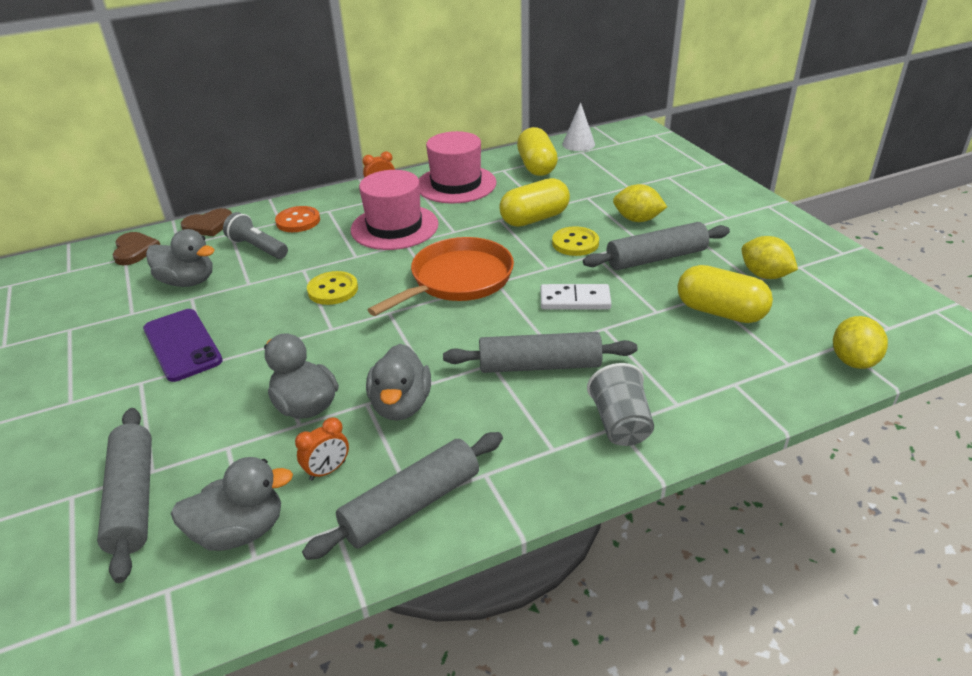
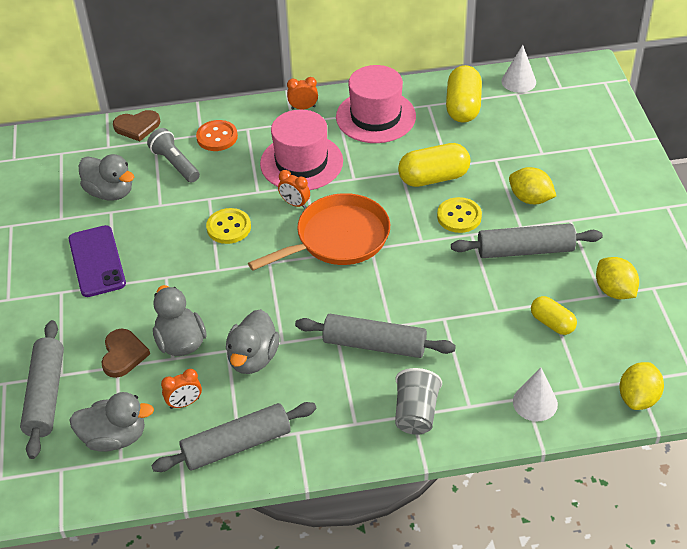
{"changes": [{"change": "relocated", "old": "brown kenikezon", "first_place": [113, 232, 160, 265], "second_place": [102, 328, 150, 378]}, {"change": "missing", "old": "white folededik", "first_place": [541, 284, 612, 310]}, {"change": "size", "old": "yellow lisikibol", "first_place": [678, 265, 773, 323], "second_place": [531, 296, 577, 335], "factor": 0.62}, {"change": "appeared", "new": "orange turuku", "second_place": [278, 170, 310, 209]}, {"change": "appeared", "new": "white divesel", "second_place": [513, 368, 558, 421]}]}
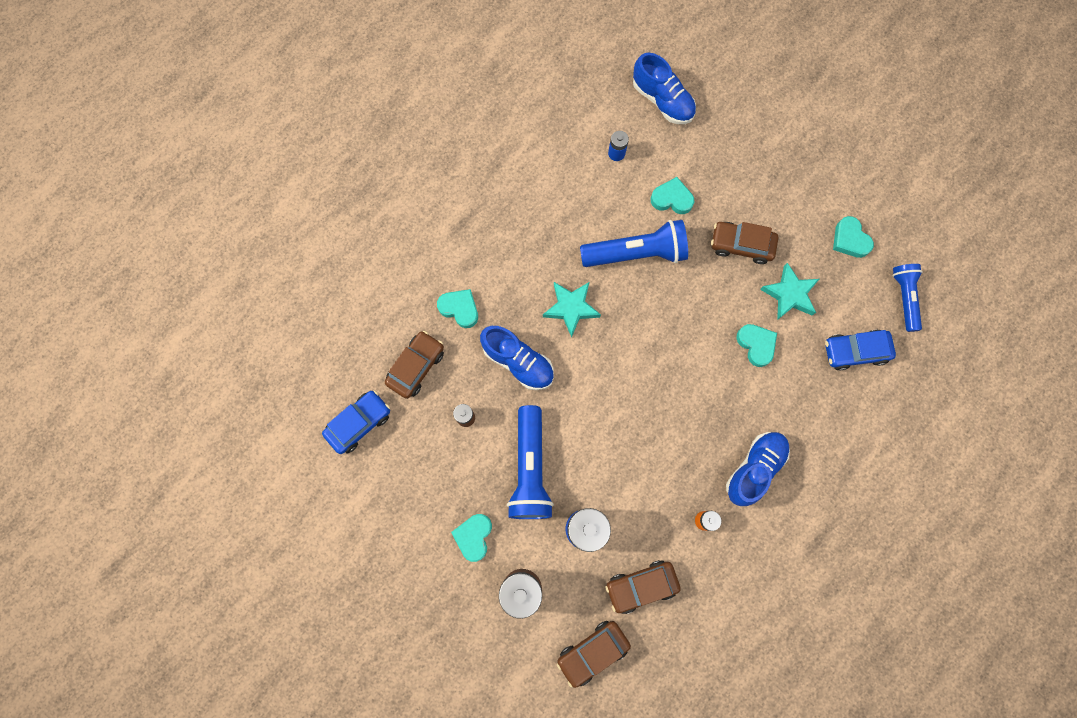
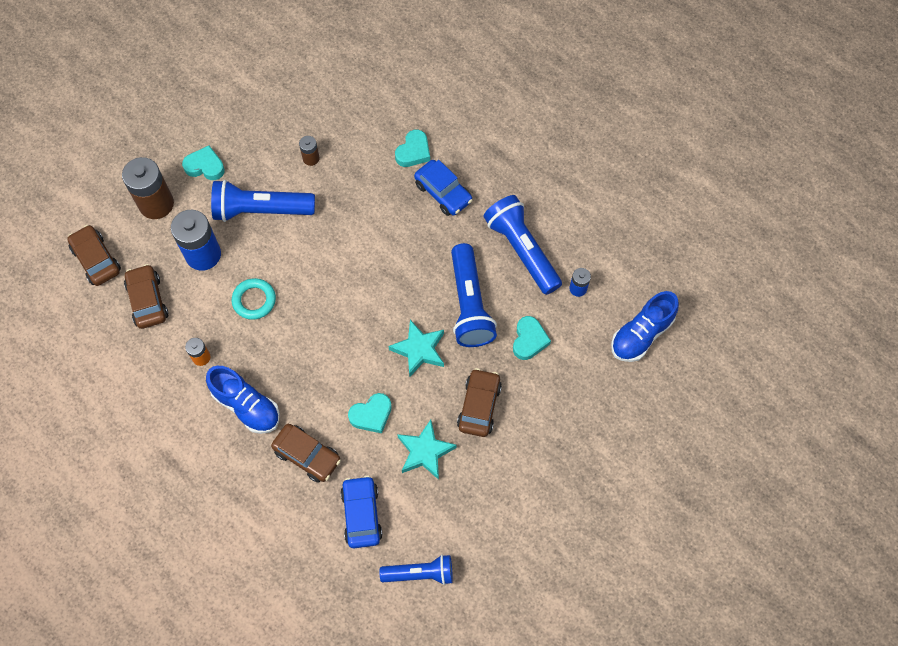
{"changes": [{"change": "relocated", "old": "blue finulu", "first_place": [322, 390, 390, 454], "second_place": [414, 160, 473, 216]}, {"change": "relocated", "old": "brown finulu", "first_place": [385, 331, 444, 399], "second_place": [271, 424, 341, 483]}, {"change": "missing", "old": "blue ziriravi", "first_place": [480, 326, 554, 390]}, {"change": "relocated", "old": "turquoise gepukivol", "first_place": [543, 282, 601, 338], "second_place": [389, 320, 444, 377]}, {"change": "missing", "old": "turquoise kenikezon", "first_place": [833, 216, 874, 258]}, {"change": "appeared", "new": "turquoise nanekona", "second_place": [232, 278, 276, 320]}, {"change": "appeared", "new": "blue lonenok", "second_place": [484, 195, 562, 295]}]}
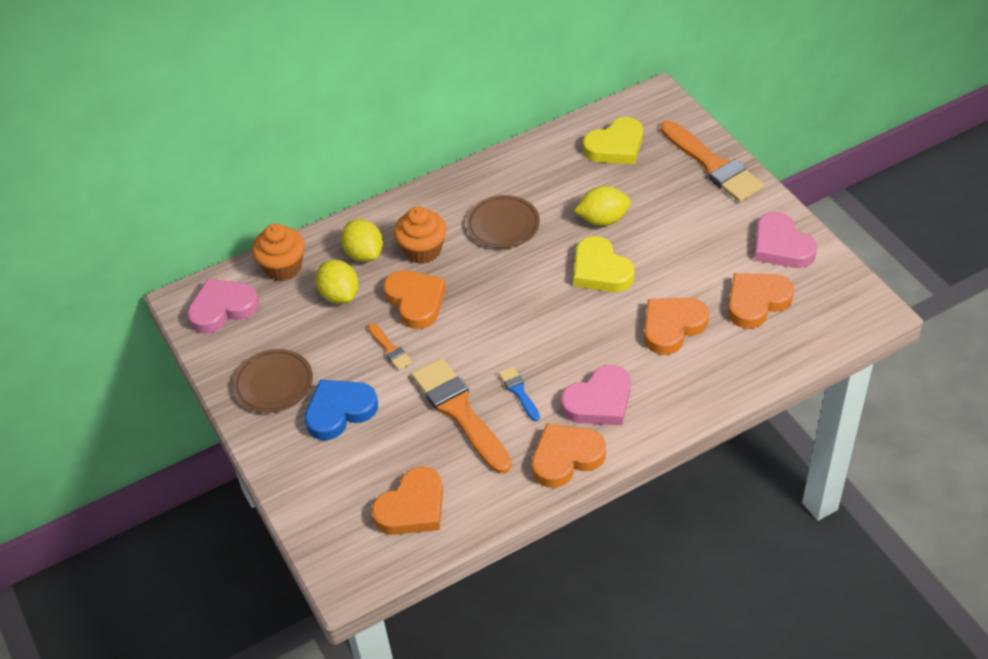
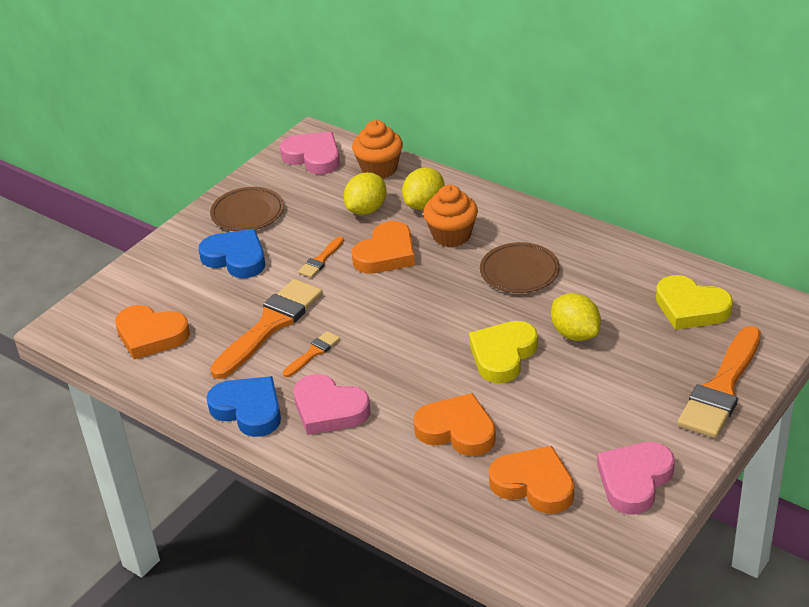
{"changes": [{"change": "colour", "old": "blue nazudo", "new": "orange nazudo", "first_place": [499, 366, 540, 421], "second_place": [283, 331, 340, 377]}, {"change": "colour", "old": "orange kenikezon", "new": "blue kenikezon", "first_place": [532, 423, 606, 488], "second_place": [206, 376, 281, 437]}]}
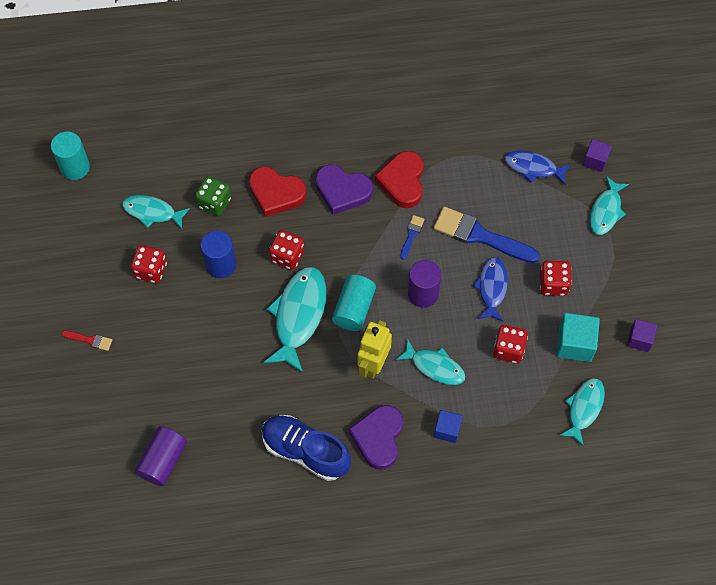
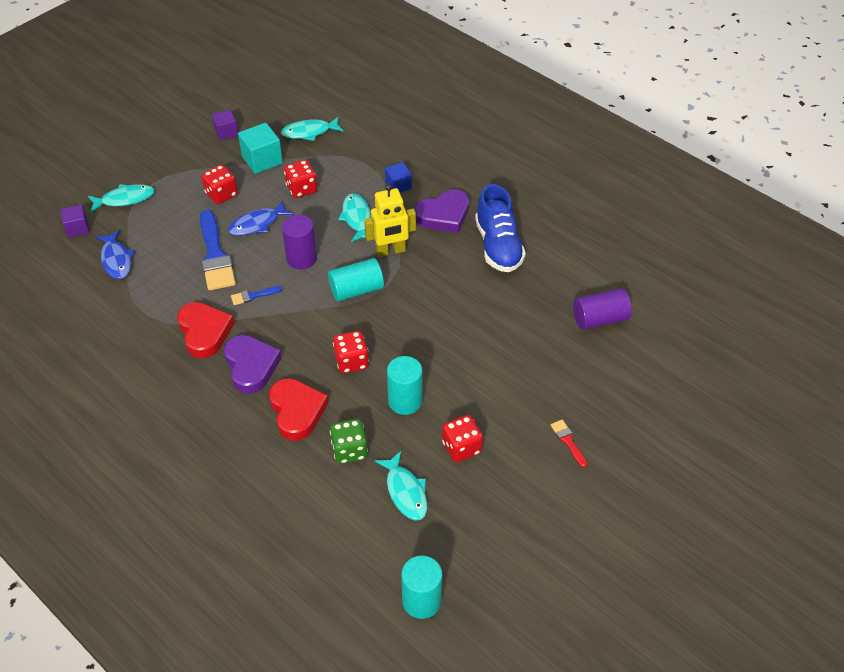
{"changes": [{"change": "colour", "old": "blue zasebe", "new": "turquoise zasebe", "first_place": [201, 230, 236, 278], "second_place": [387, 356, 422, 415]}, {"change": "missing", "old": "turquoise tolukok", "first_place": [263, 267, 326, 373]}, {"change": "spun", "old": "red kenikezon", "first_place": [375, 151, 423, 208], "second_place": [177, 302, 234, 358], "degrees": -75}]}
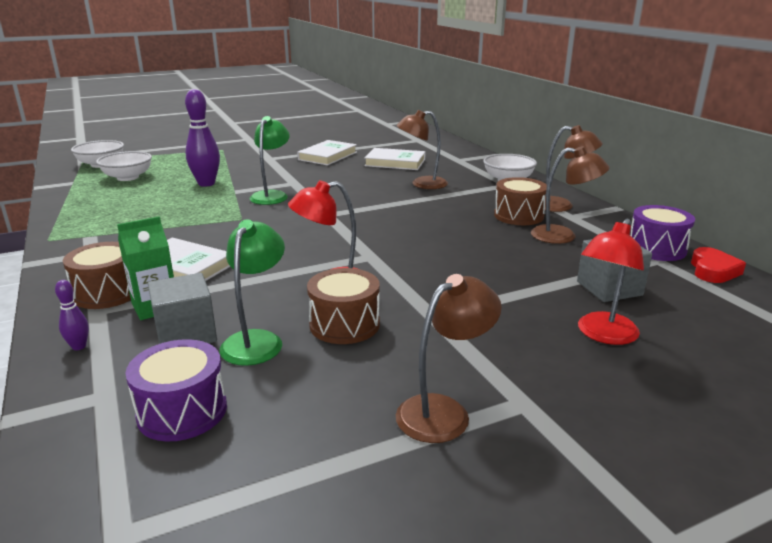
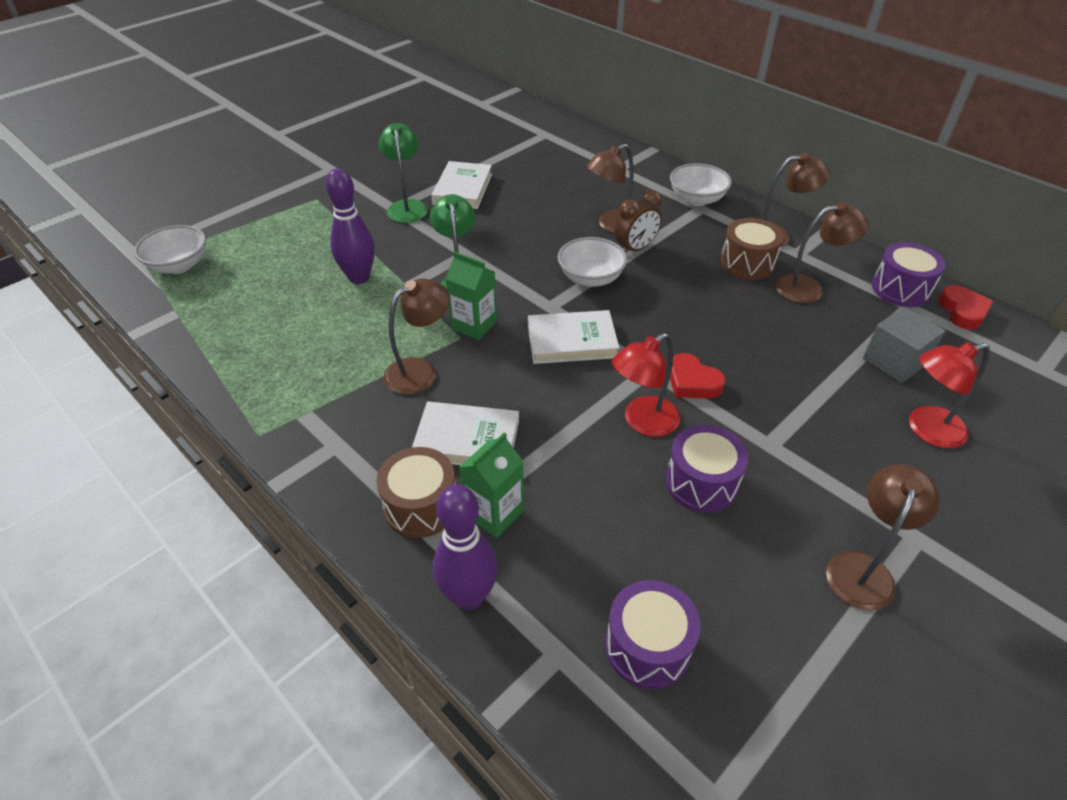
{"changes": [{"change": "size", "old": "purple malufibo", "first_place": [55, 280, 89, 350], "second_place": [433, 484, 498, 610], "factor": 2.15}, {"change": "relocated", "old": "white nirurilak", "first_place": [96, 151, 152, 181], "second_place": [558, 237, 627, 287]}, {"change": "missing", "old": "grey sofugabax", "first_place": [148, 273, 217, 344]}, {"change": "relocated", "old": "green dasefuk", "first_place": [219, 220, 285, 366], "second_place": [379, 123, 428, 223]}, {"change": "colour", "old": "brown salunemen", "new": "purple salunemen", "first_place": [307, 268, 380, 344], "second_place": [666, 425, 748, 513]}, {"change": "relocated", "old": "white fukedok", "first_place": [364, 148, 425, 170], "second_place": [528, 310, 619, 364]}, {"change": "spun", "old": "red dasefuk", "first_place": [578, 218, 644, 345], "second_place": [909, 342, 990, 448], "degrees": 60}, {"change": "appeared", "new": "brown dasefuk", "second_place": [383, 279, 450, 395]}, {"change": "appeared", "new": "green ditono", "second_place": [445, 252, 497, 340]}, {"change": "appeared", "new": "brown turuku", "second_place": [615, 190, 662, 252]}, {"change": "appeared", "new": "red kenikezon", "second_place": [670, 353, 725, 399]}]}
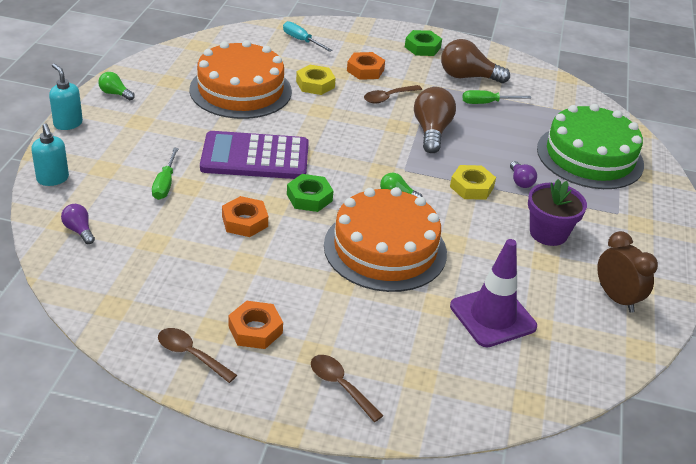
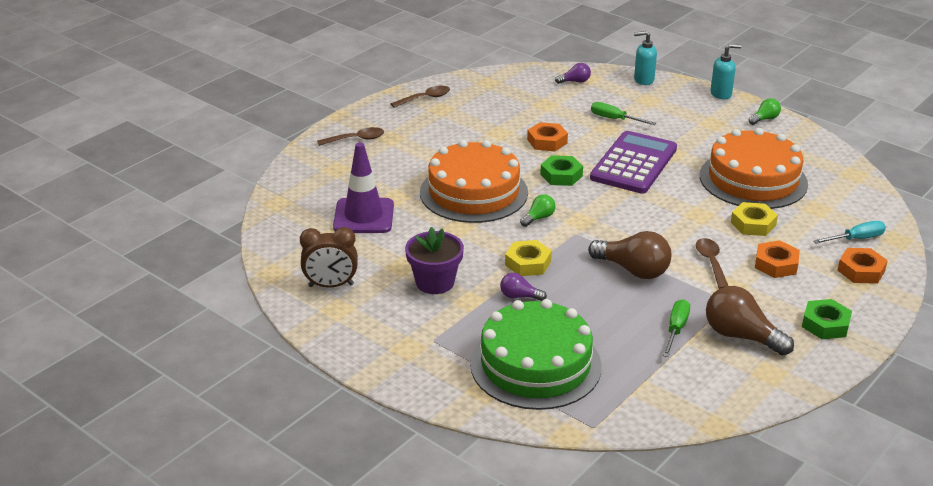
{"changes": [{"change": "relocated", "old": "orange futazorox", "first_place": [228, 301, 283, 349], "second_place": [837, 248, 888, 284]}, {"change": "spun", "old": "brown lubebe", "first_place": [441, 39, 510, 83], "second_place": [706, 286, 794, 356], "degrees": -90}]}
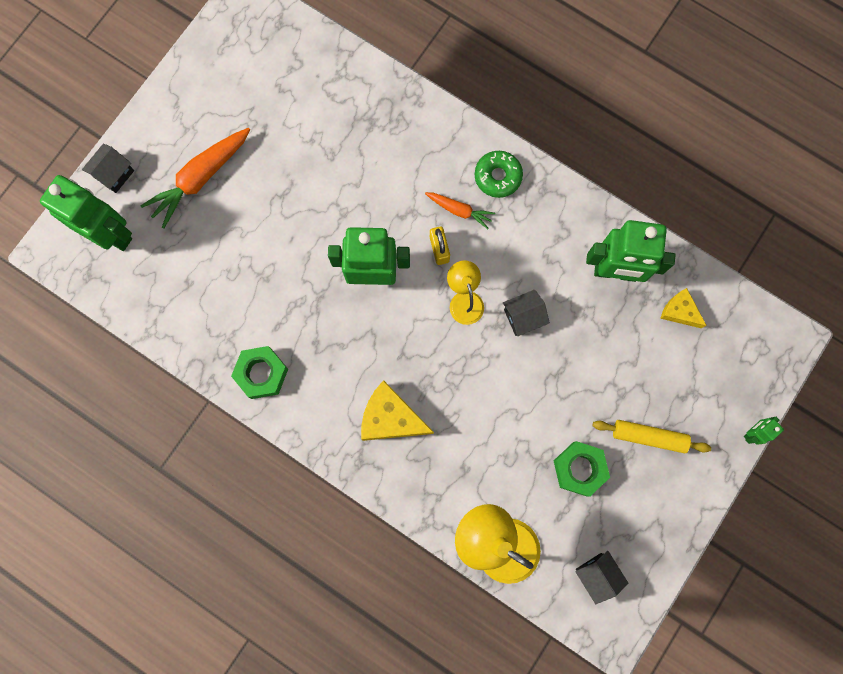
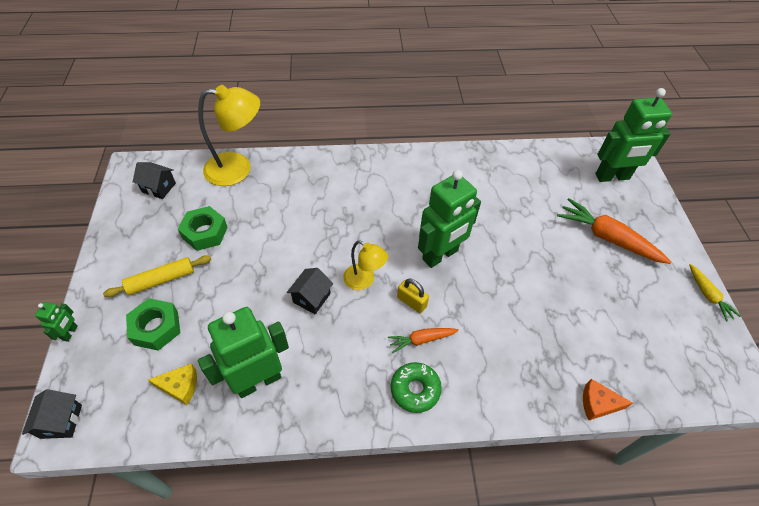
{"changes": [{"change": "relocated", "old": "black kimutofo", "first_place": [82, 143, 134, 193], "second_place": [22, 389, 82, 439]}, {"change": "spun", "old": "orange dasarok", "first_place": [140, 128, 250, 228], "second_place": [557, 198, 671, 264], "degrees": -60}, {"change": "relocated", "old": "green futazorox", "first_place": [231, 346, 288, 399], "second_place": [126, 298, 180, 351]}, {"change": "missing", "old": "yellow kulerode", "first_place": [361, 380, 434, 441]}, {"change": "appeared", "new": "orange kulerode", "second_place": [583, 379, 633, 420]}, {"change": "appeared", "new": "yellow dasarok", "second_place": [689, 264, 741, 321]}]}
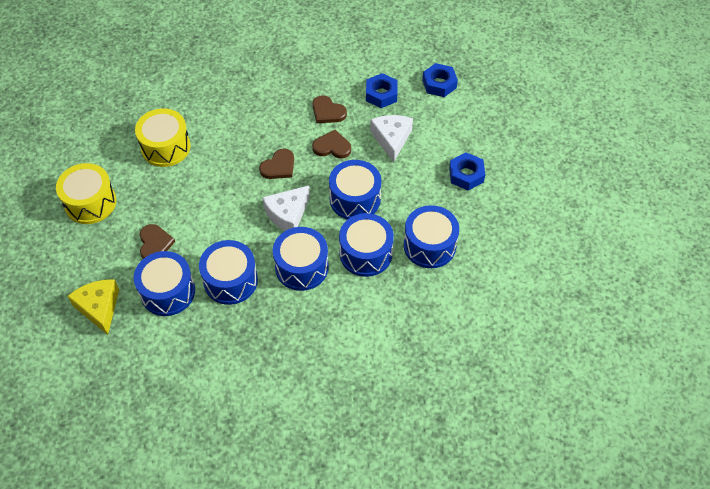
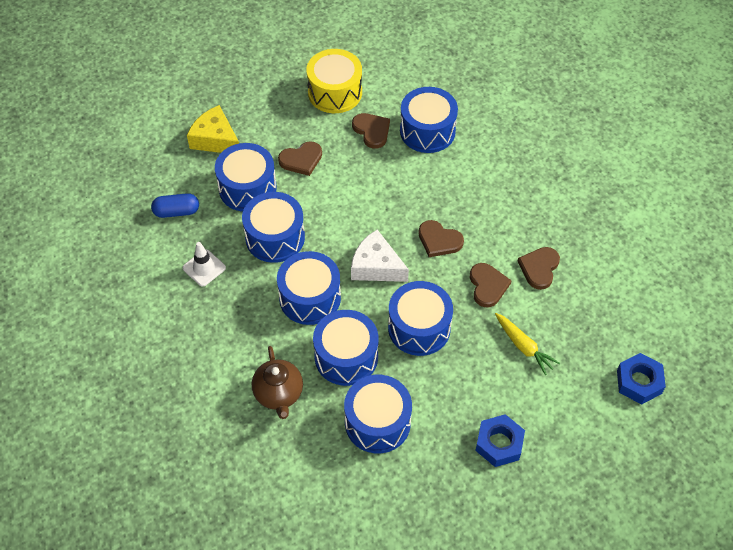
{"changes": [{"change": "spun", "old": "yellow kulerode", "first_place": [67, 279, 119, 335], "second_place": [187, 105, 239, 153], "degrees": -105}, {"change": "colour", "old": "yellow salunemen", "new": "blue salunemen", "first_place": [135, 108, 191, 167], "second_place": [400, 87, 458, 153]}, {"change": "missing", "old": "blue futazorox", "first_place": [366, 73, 398, 108]}, {"change": "exchanged", "old": "white kulerode", "new": "yellow dasarok", "first_place": [370, 115, 413, 163], "second_place": [495, 313, 560, 375]}, {"change": "appeared", "new": "blue lisikibol", "second_place": [151, 193, 199, 218]}, {"change": "appeared", "new": "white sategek", "second_place": [183, 242, 226, 286]}, {"change": "appeared", "new": "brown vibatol", "second_place": [252, 346, 303, 419]}, {"change": "appeared", "new": "brown kenikezon", "second_place": [352, 113, 390, 149]}]}
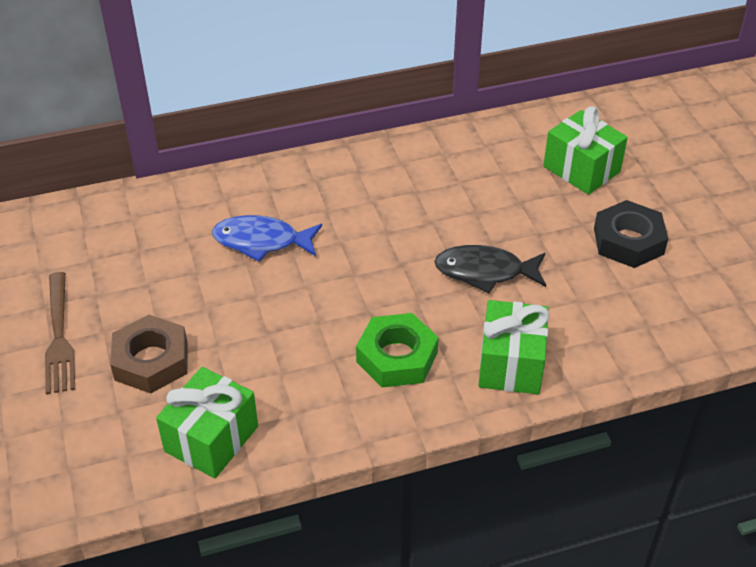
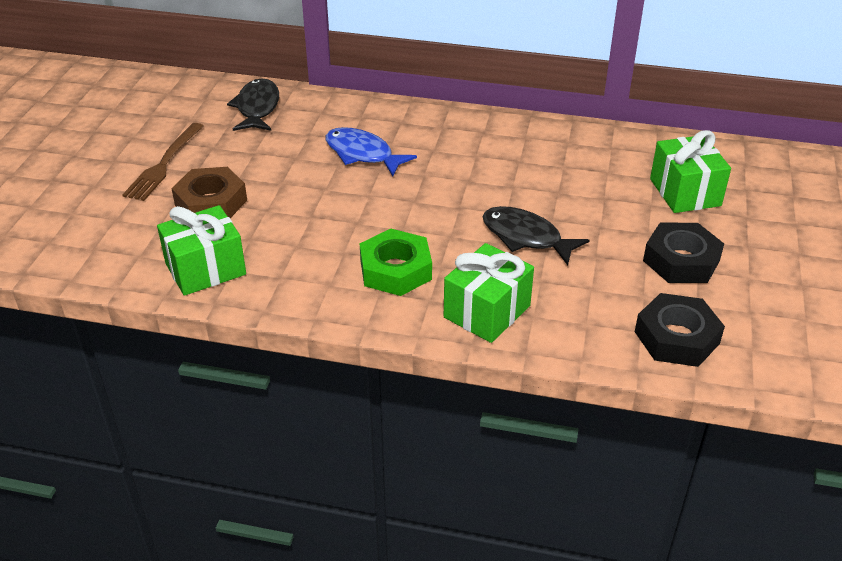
{"changes": [{"change": "appeared", "new": "black tolukok", "second_place": [227, 79, 279, 131]}, {"change": "appeared", "new": "black futazorox", "second_place": [635, 293, 725, 367]}]}
